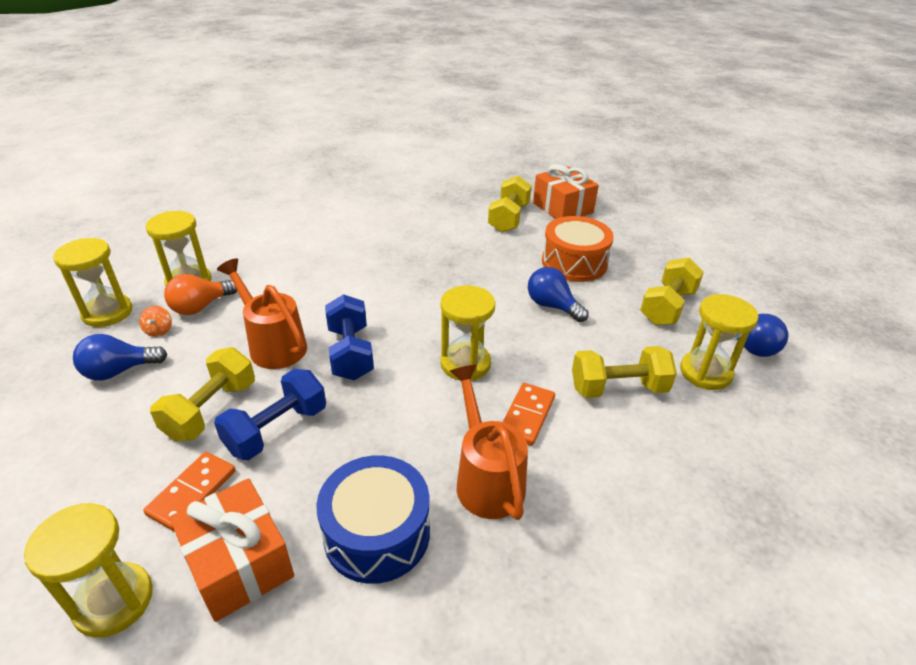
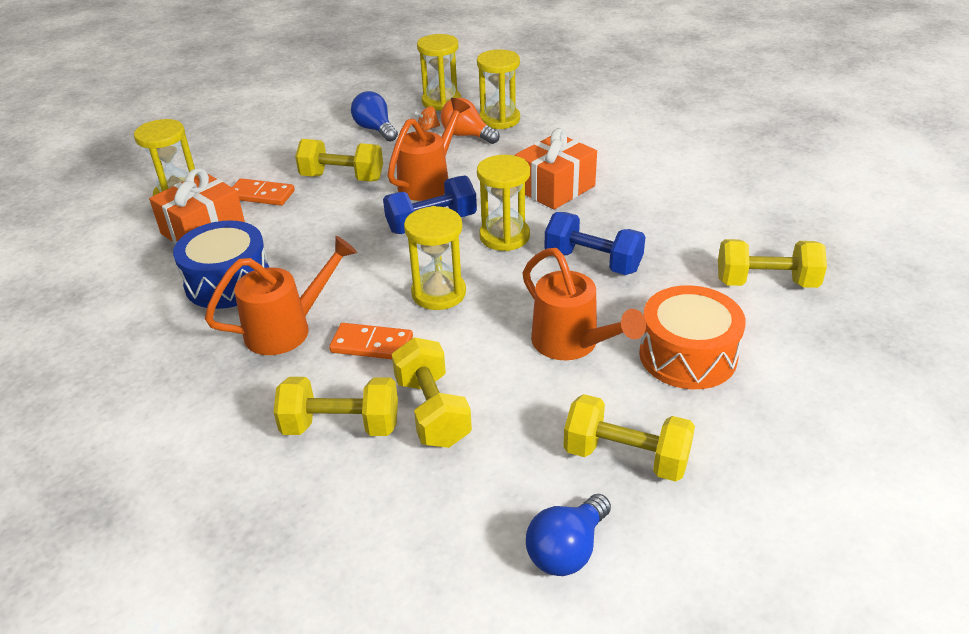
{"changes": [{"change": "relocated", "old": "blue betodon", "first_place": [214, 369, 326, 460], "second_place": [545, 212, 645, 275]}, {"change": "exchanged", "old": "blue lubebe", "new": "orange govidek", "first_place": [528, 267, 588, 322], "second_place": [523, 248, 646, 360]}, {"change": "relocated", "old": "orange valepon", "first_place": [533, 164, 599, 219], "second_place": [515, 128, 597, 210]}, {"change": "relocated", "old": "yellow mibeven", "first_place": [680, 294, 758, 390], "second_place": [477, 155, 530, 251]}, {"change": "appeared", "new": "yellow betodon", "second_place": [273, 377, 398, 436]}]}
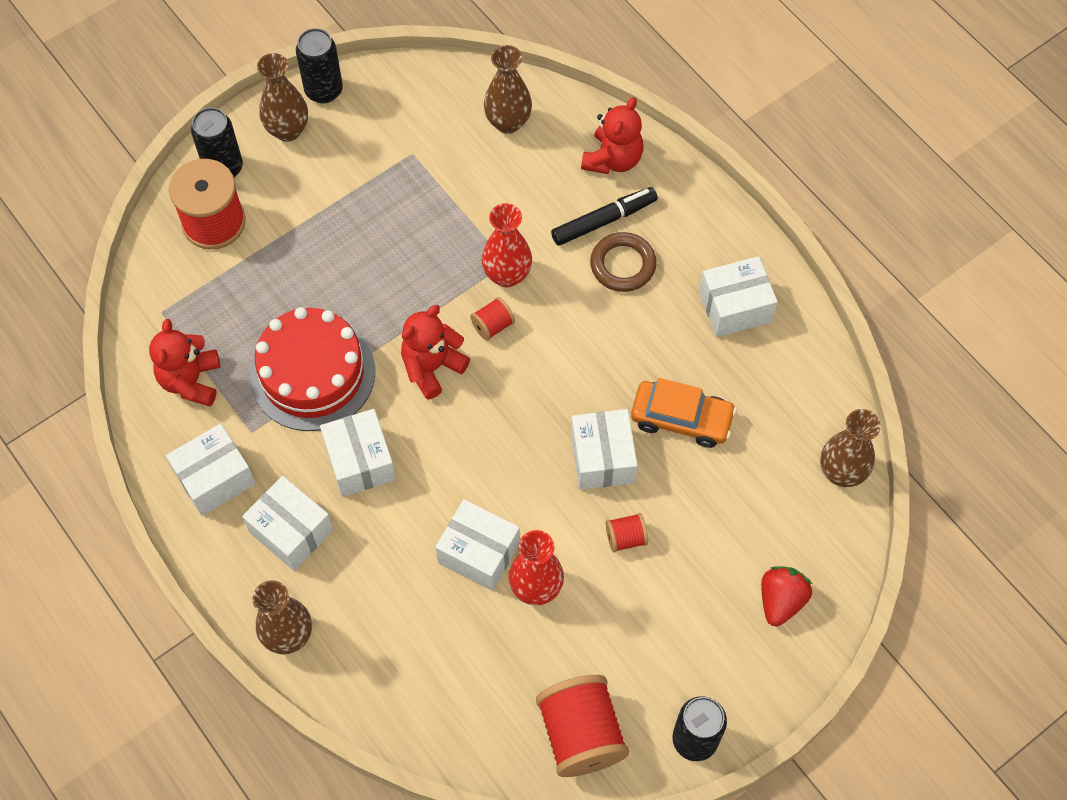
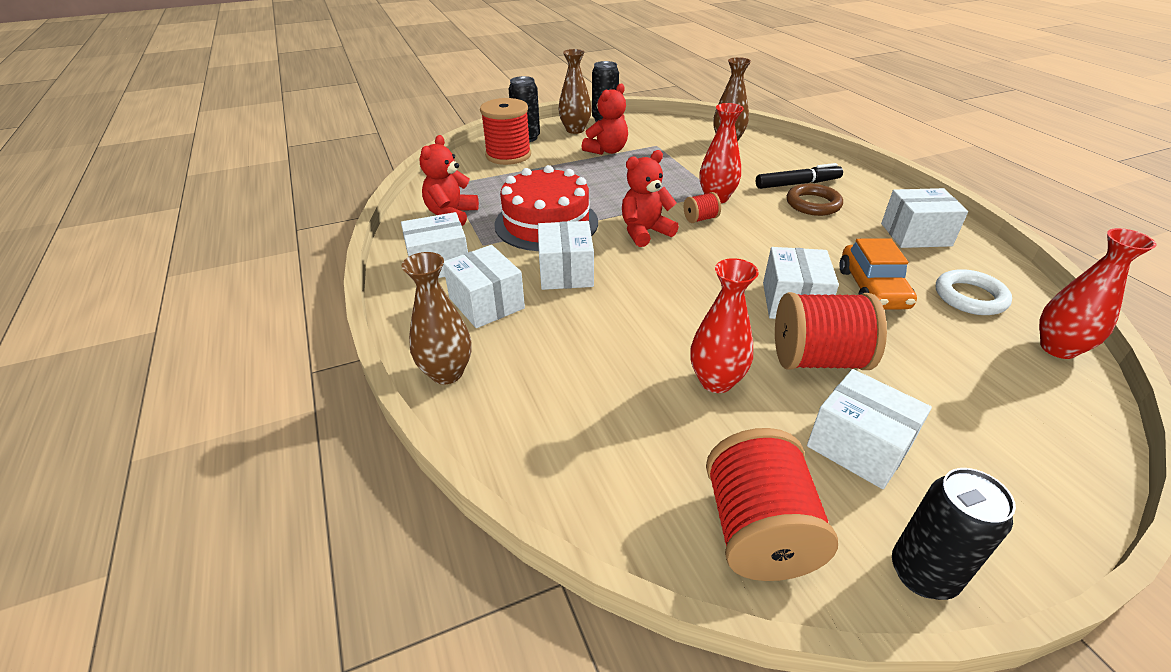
{"changes": [{"change": "relocated", "old": "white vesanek", "first_place": [435, 499, 520, 591], "second_place": [807, 369, 932, 489]}, {"change": "relocated", "old": "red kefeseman", "first_place": [581, 97, 643, 174], "second_place": [582, 83, 628, 155]}, {"change": "size", "old": "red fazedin", "first_place": [606, 513, 648, 552], "second_place": [775, 292, 887, 370], "factor": 2.12}, {"change": "spun", "old": "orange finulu", "first_place": [631, 378, 737, 448], "second_place": [839, 238, 917, 309], "degrees": 60}, {"change": "missing", "old": "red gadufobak", "first_place": [761, 566, 812, 626]}, {"change": "colour", "old": "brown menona", "new": "red menona", "first_place": [820, 409, 881, 487], "second_place": [1039, 228, 1156, 359]}, {"change": "appeared", "new": "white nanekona", "second_place": [936, 269, 1012, 315]}]}
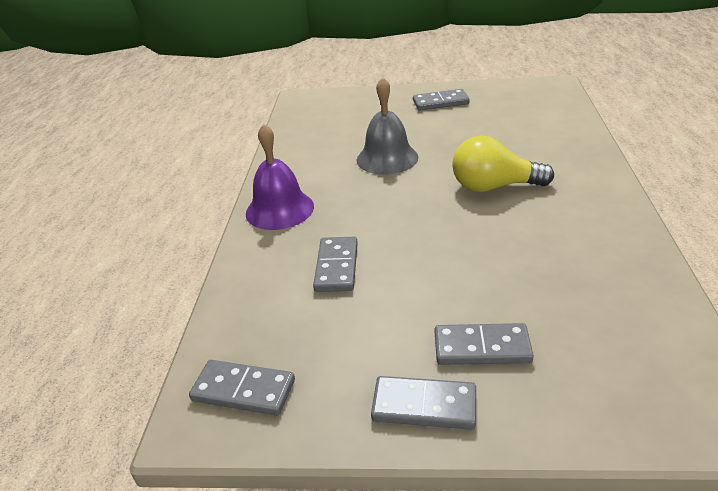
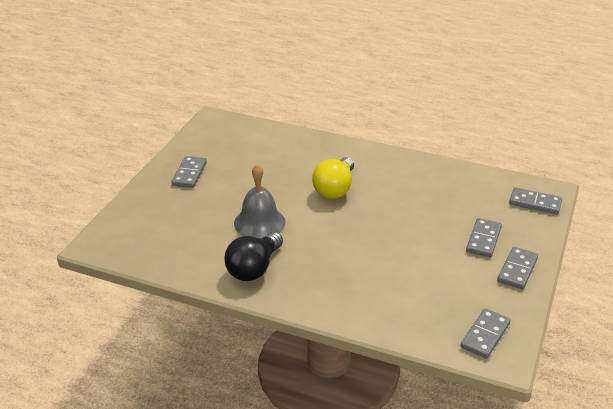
{"changes": [{"change": "missing", "old": "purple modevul", "first_place": [246, 123, 314, 230]}, {"change": "relocated", "old": "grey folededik", "first_place": [313, 237, 358, 292], "second_place": [509, 187, 562, 215]}, {"change": "appeared", "new": "black lubebe", "second_place": [225, 232, 283, 281]}]}
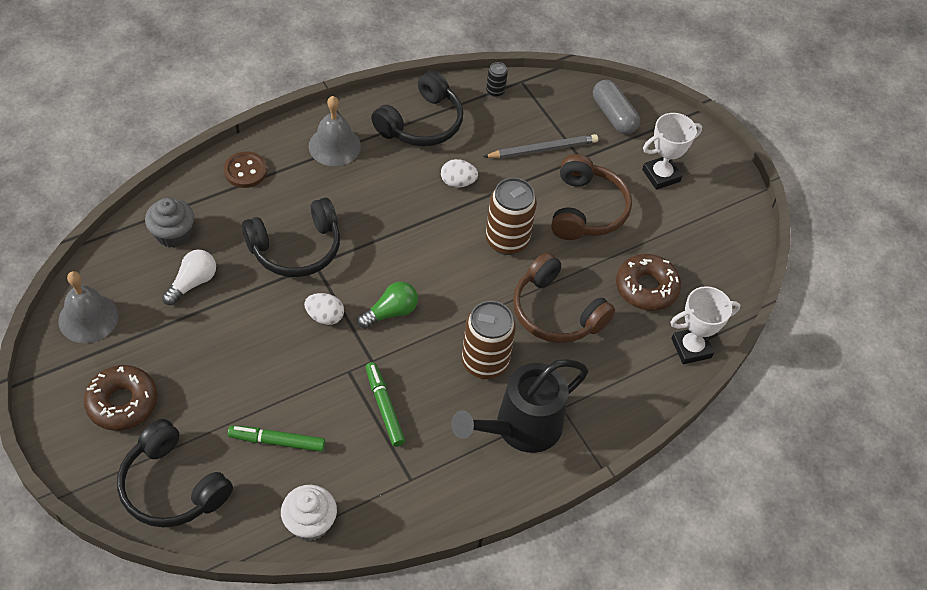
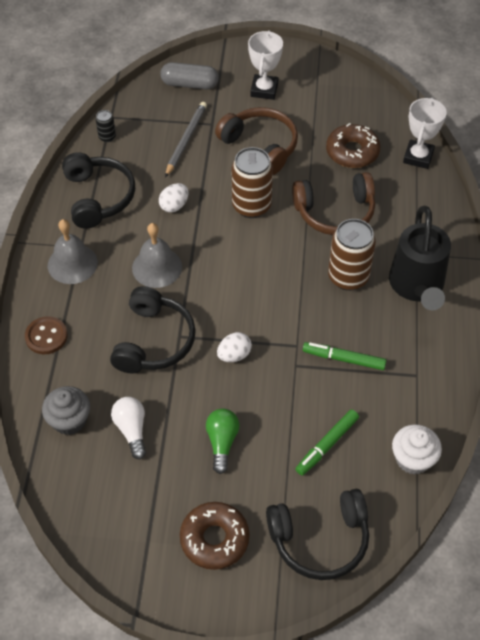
{"changes": [{"change": "relocated", "old": "grey modevul", "first_place": [58, 271, 119, 343], "second_place": [132, 223, 182, 288]}, {"change": "relocated", "old": "green lubebe", "first_place": [357, 282, 418, 329], "second_place": [206, 409, 239, 474]}]}
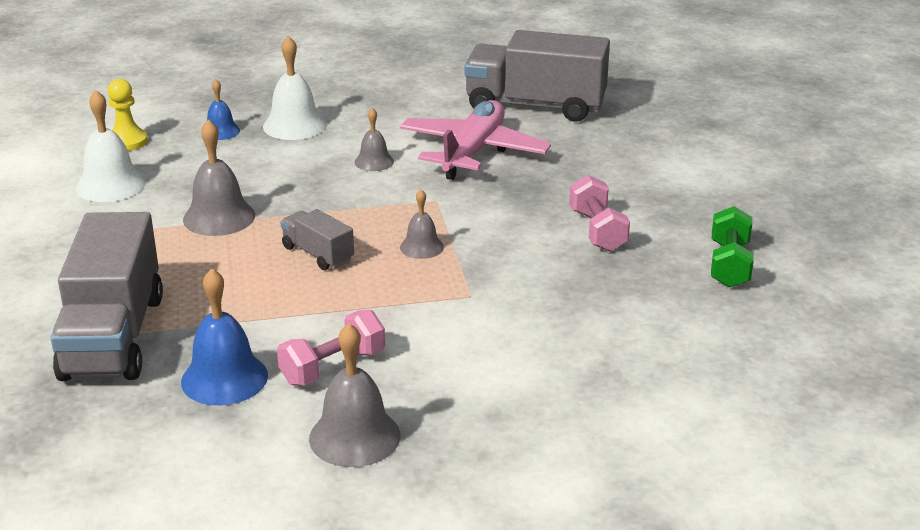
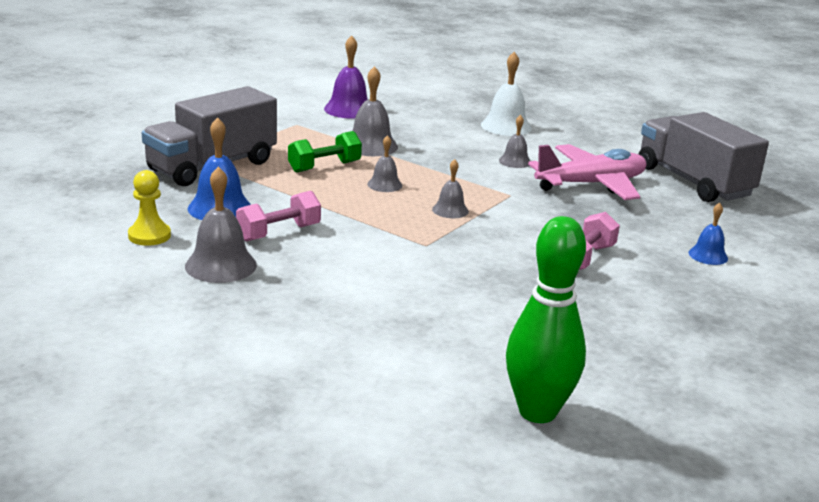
{"changes": [{"change": "colour", "old": "white modevul", "new": "purple modevul", "first_place": [76, 90, 146, 202], "second_place": [324, 35, 368, 119]}, {"change": "relocated", "old": "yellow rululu", "first_place": [108, 79, 148, 151], "second_place": [128, 170, 171, 246]}, {"change": "relocated", "old": "blue modevul", "first_place": [207, 79, 240, 140], "second_place": [689, 203, 728, 265]}, {"change": "spun", "old": "pink betodon", "first_place": [277, 310, 385, 386], "second_place": [236, 191, 321, 241], "degrees": -45}, {"change": "exchanged", "old": "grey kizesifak", "new": "grey modevul", "first_place": [280, 209, 354, 270], "second_place": [367, 135, 402, 192]}, {"change": "relocated", "old": "green betodon", "first_place": [711, 206, 754, 288], "second_place": [288, 131, 362, 173]}, {"change": "appeared", "new": "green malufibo", "second_place": [506, 216, 586, 423]}]}
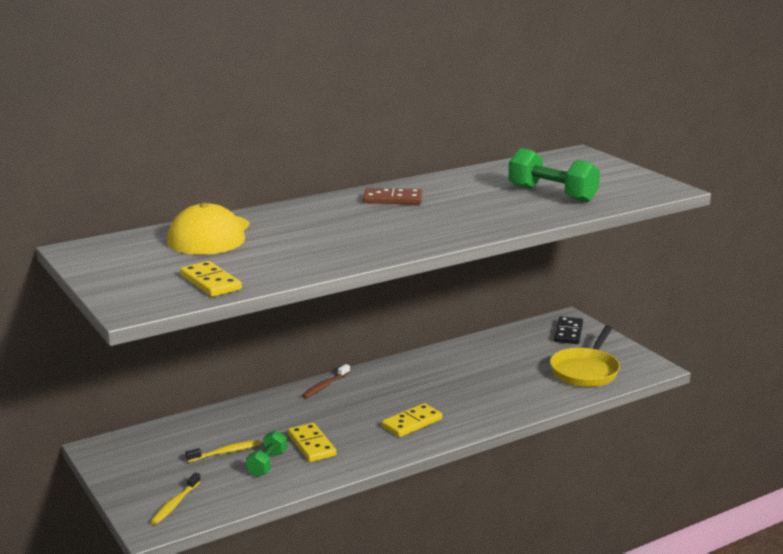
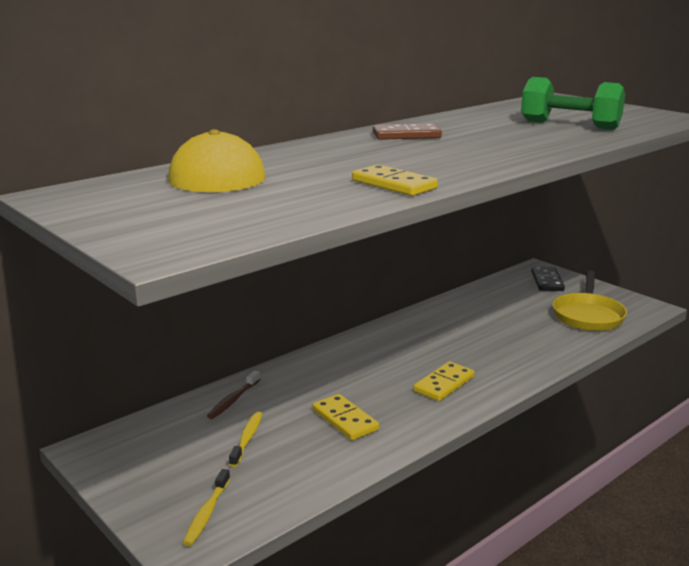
{"changes": [{"change": "relocated", "old": "yellow folededik", "first_place": [180, 261, 242, 297], "second_place": [352, 164, 438, 196]}, {"change": "spun", "old": "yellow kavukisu", "first_place": [185, 440, 261, 462], "second_place": [229, 411, 262, 467], "degrees": -45}, {"change": "missing", "old": "green betodon", "first_place": [246, 430, 287, 477]}, {"change": "relocated", "old": "brown kavukisu", "first_place": [302, 364, 350, 398], "second_place": [207, 370, 261, 419]}]}
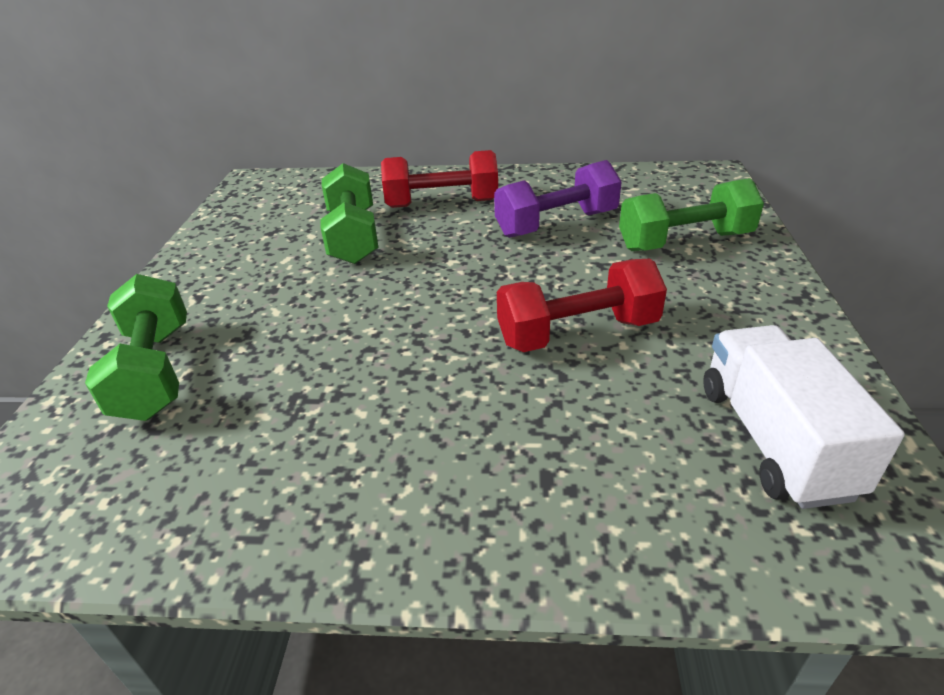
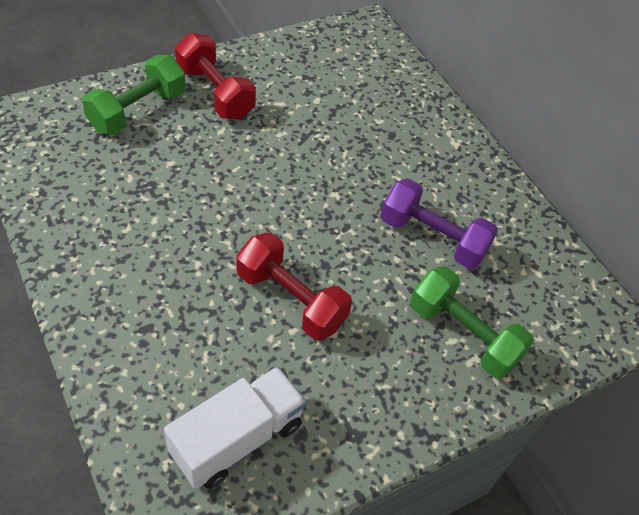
{"changes": [{"change": "missing", "old": "green betodon", "first_place": [320, 163, 378, 264]}, {"change": "relocated", "old": "red betodon", "first_place": [381, 150, 498, 208], "second_place": [175, 33, 256, 120]}]}
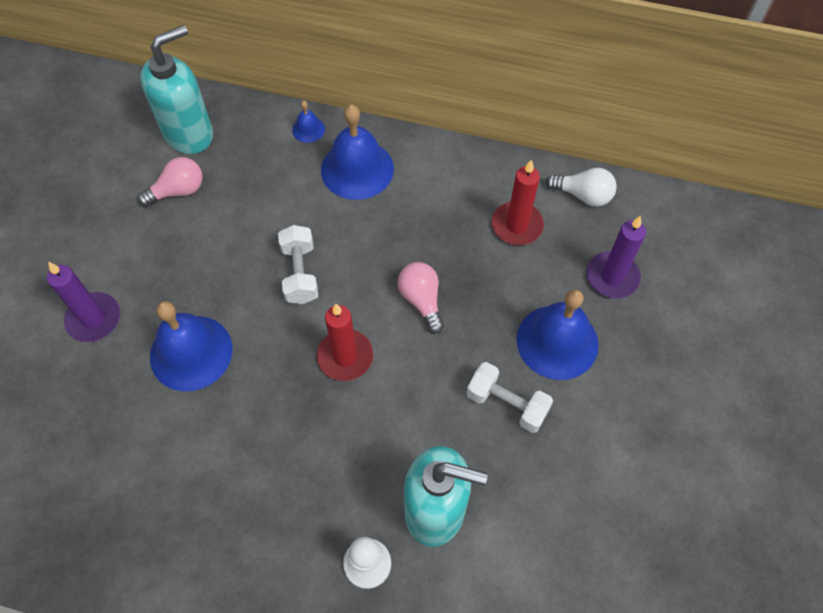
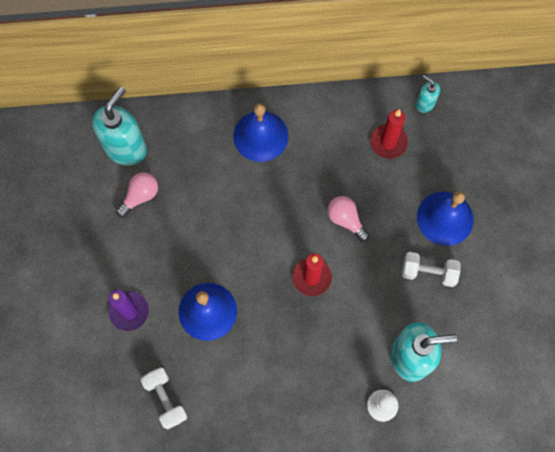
{"changes": [{"change": "relocated", "old": "white betodon", "first_place": [278, 225, 318, 304], "second_place": [141, 367, 188, 429]}, {"change": "missing", "old": "blue modevul", "first_place": [292, 101, 325, 143]}, {"change": "exchanged", "old": "white lubebe", "new": "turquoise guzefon", "first_place": [546, 167, 617, 207], "second_place": [416, 75, 440, 113]}, {"change": "missing", "old": "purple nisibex", "first_place": [586, 216, 646, 298]}]}
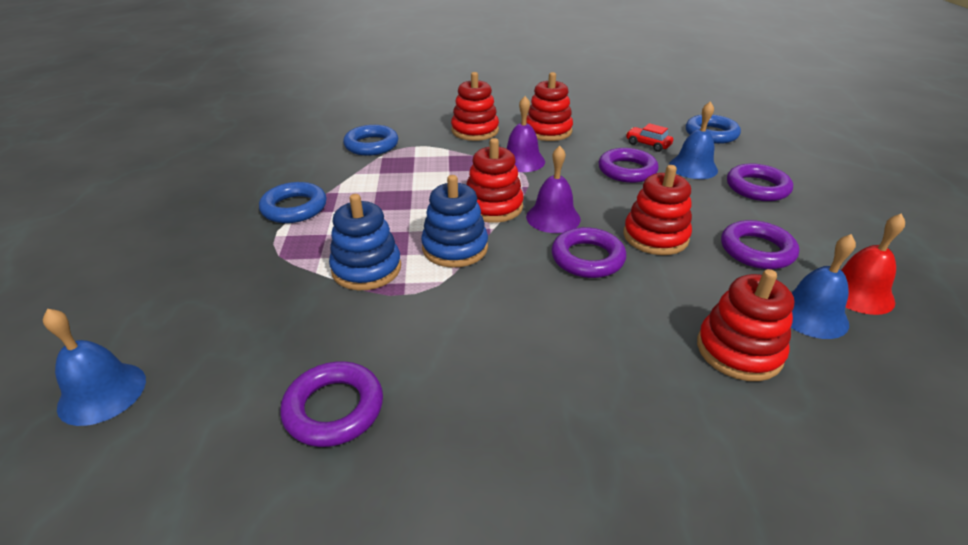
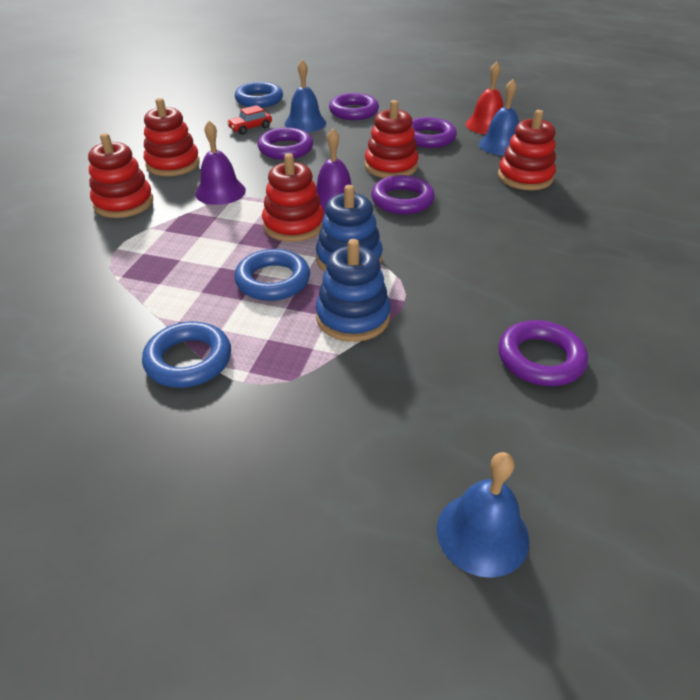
{"changes": [{"change": "relocated", "old": "blue nanekona", "first_place": [343, 125, 398, 156], "second_place": [234, 249, 310, 301]}]}
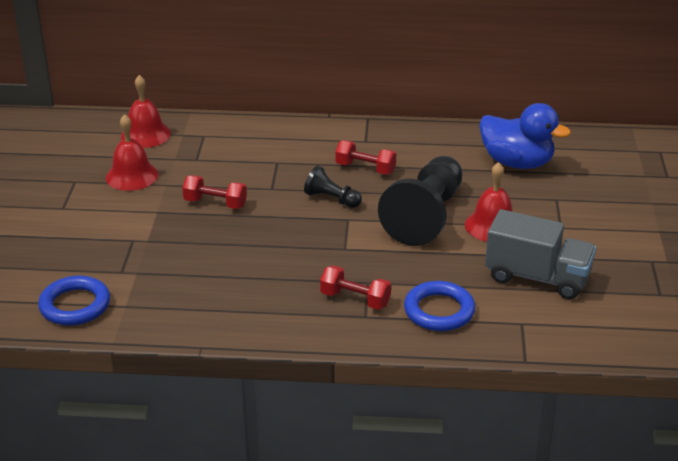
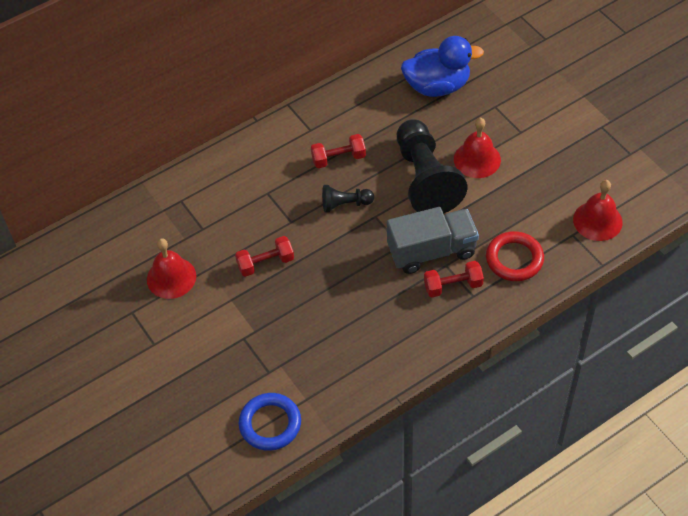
{"changes": [{"change": "relocated", "old": "red modevul", "first_place": [121, 75, 171, 148], "second_place": [573, 180, 623, 241]}, {"change": "colour", "old": "blue nanekona", "new": "red nanekona", "first_place": [404, 281, 475, 331], "second_place": [486, 231, 544, 281]}, {"change": "relocated", "old": "grey kizesifak", "first_place": [485, 209, 596, 299], "second_place": [387, 207, 479, 274]}]}
